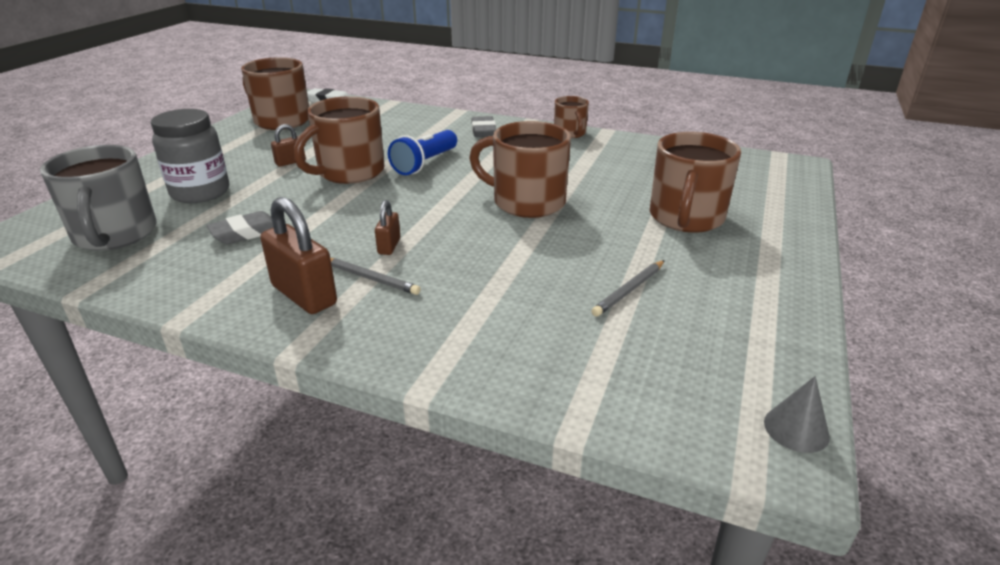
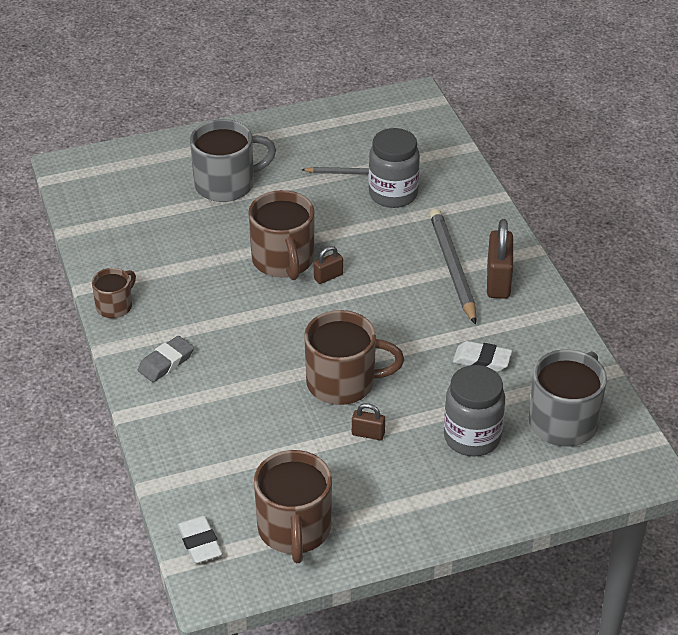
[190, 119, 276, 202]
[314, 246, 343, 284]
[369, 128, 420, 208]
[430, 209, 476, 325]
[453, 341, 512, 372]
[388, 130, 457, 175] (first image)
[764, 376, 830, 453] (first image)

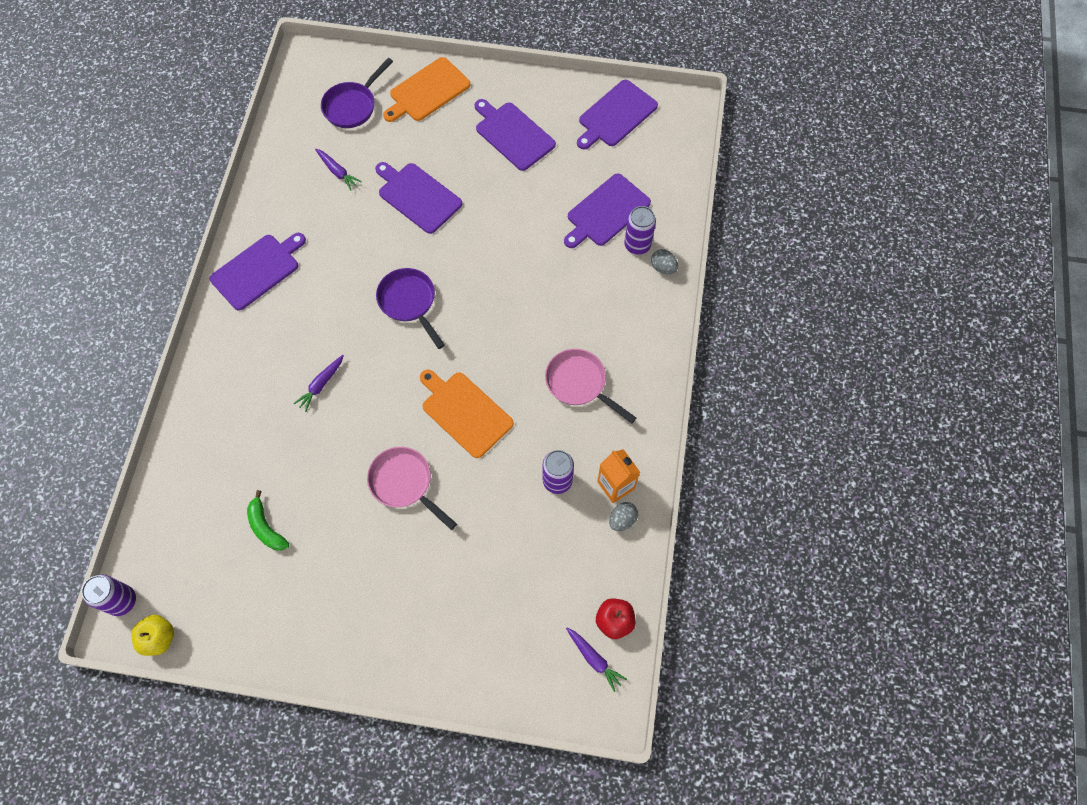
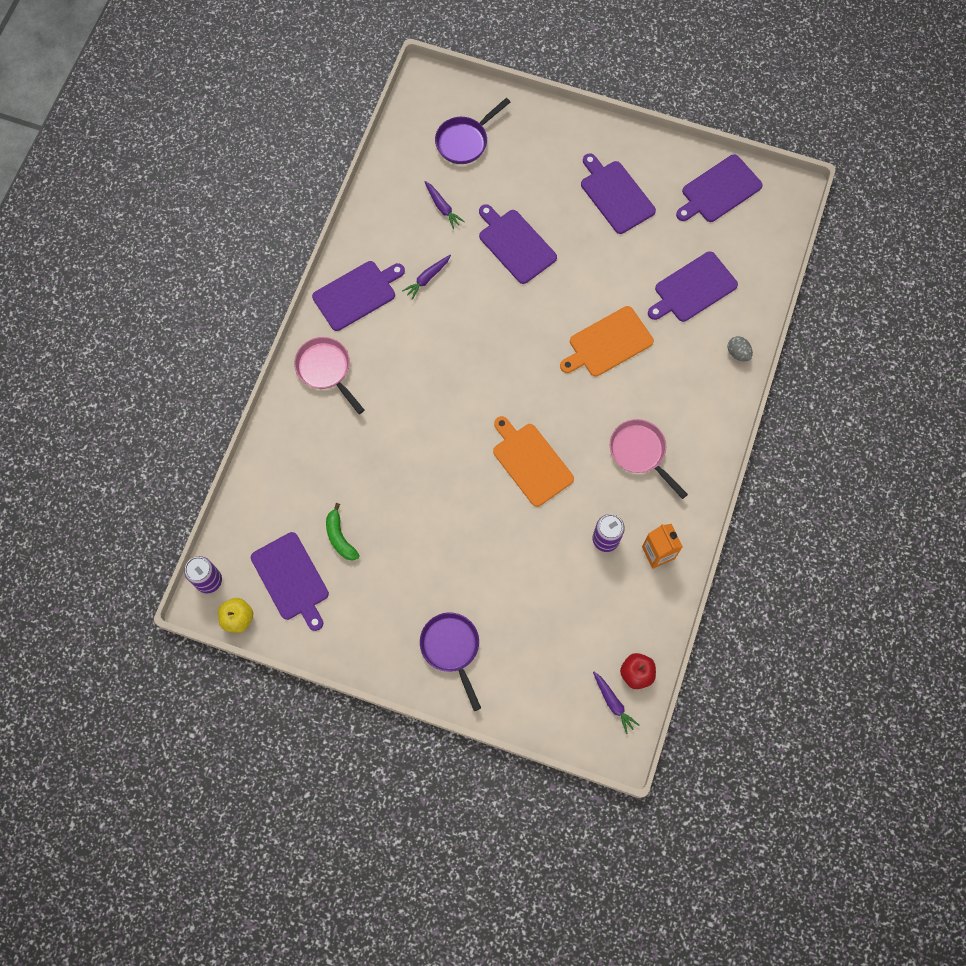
[251, 532, 329, 631]
[294, 337, 364, 414]
[402, 255, 451, 300]
[420, 612, 481, 711]
[560, 306, 654, 377]
[609, 502, 638, 531] (first image)
[624, 206, 656, 255] (first image)

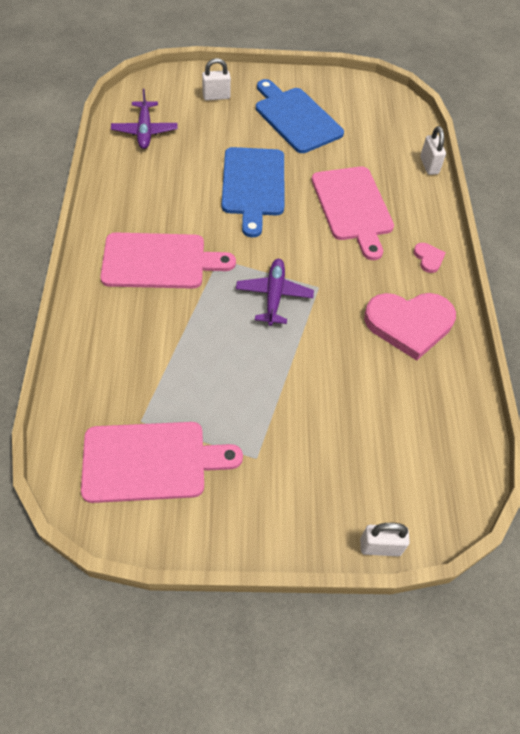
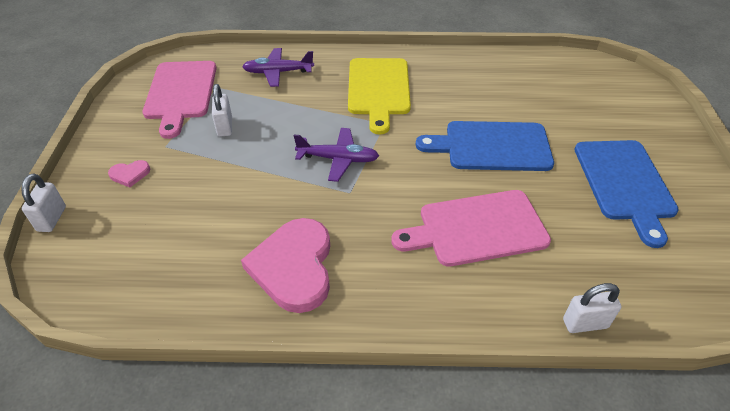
[108, 160, 150, 187]
[212, 84, 232, 137]
[242, 48, 314, 87]
[348, 58, 411, 134]
[574, 140, 679, 248]

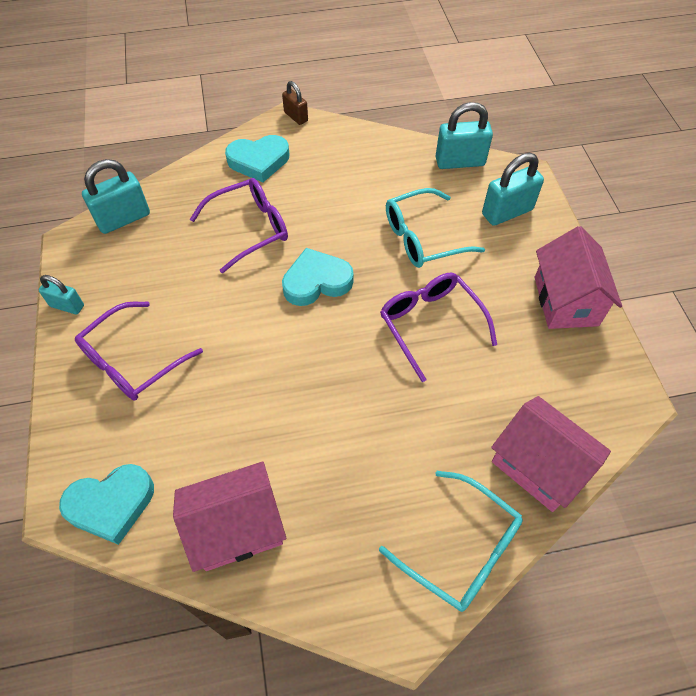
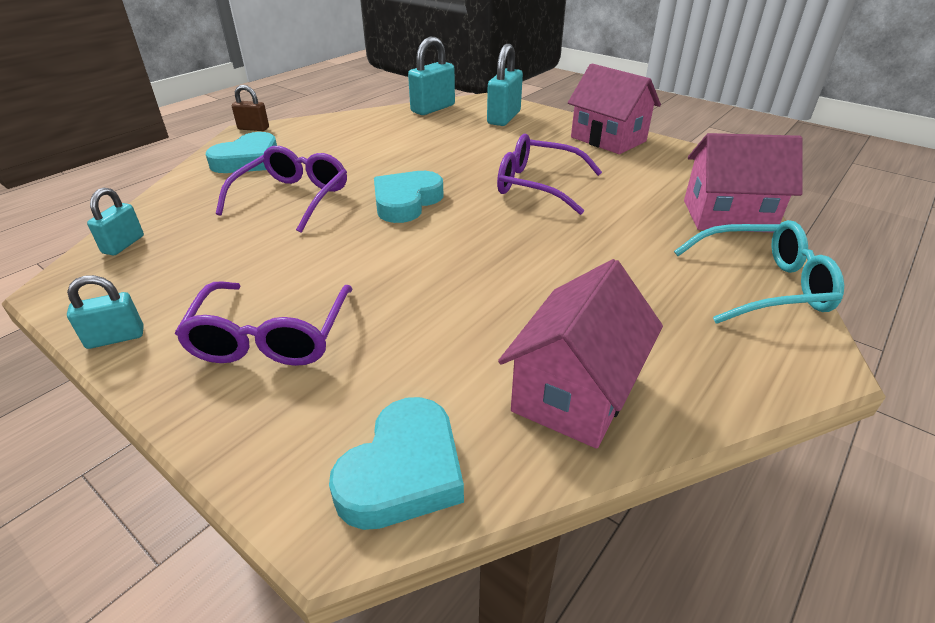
[87, 188, 144, 255]
[386, 188, 485, 268] (first image)

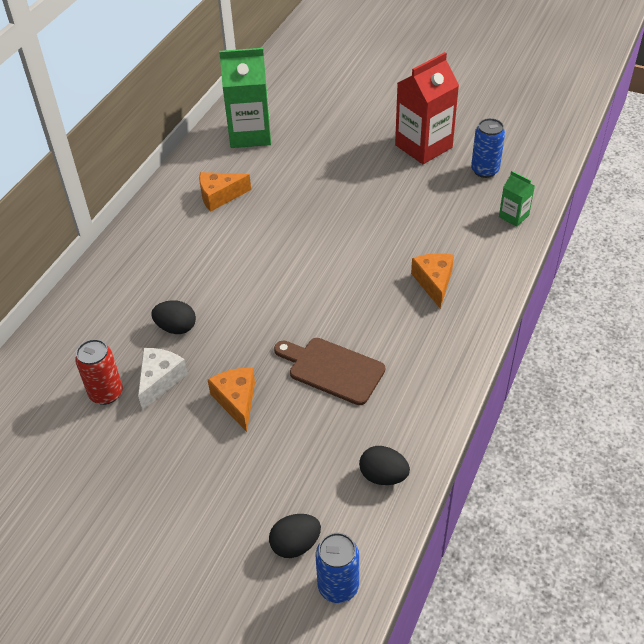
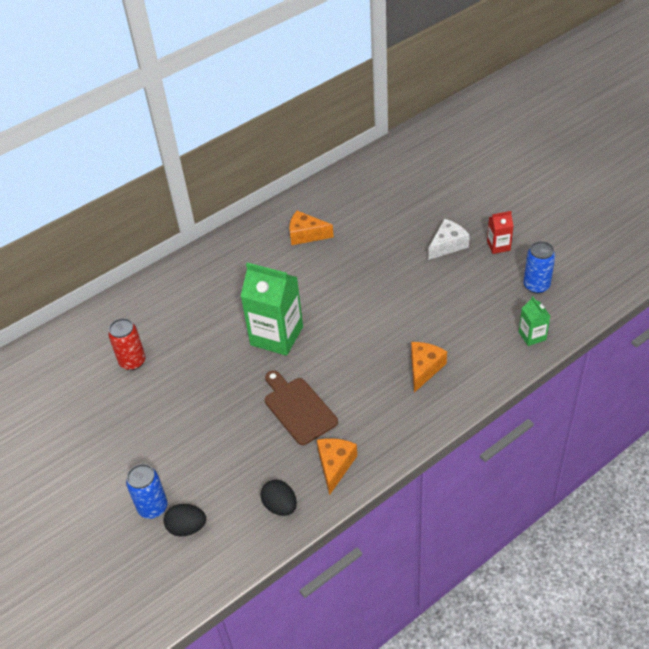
[126, 464, 168, 519]
[240, 262, 303, 356]
[317, 438, 357, 495]
[428, 219, 470, 260]
[487, 211, 513, 254]
[151, 300, 196, 334] (first image)

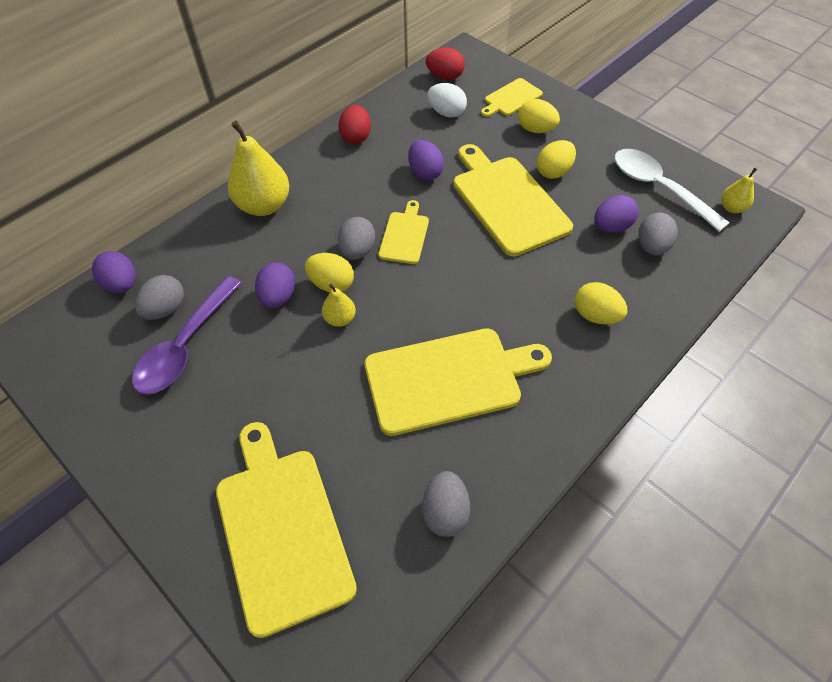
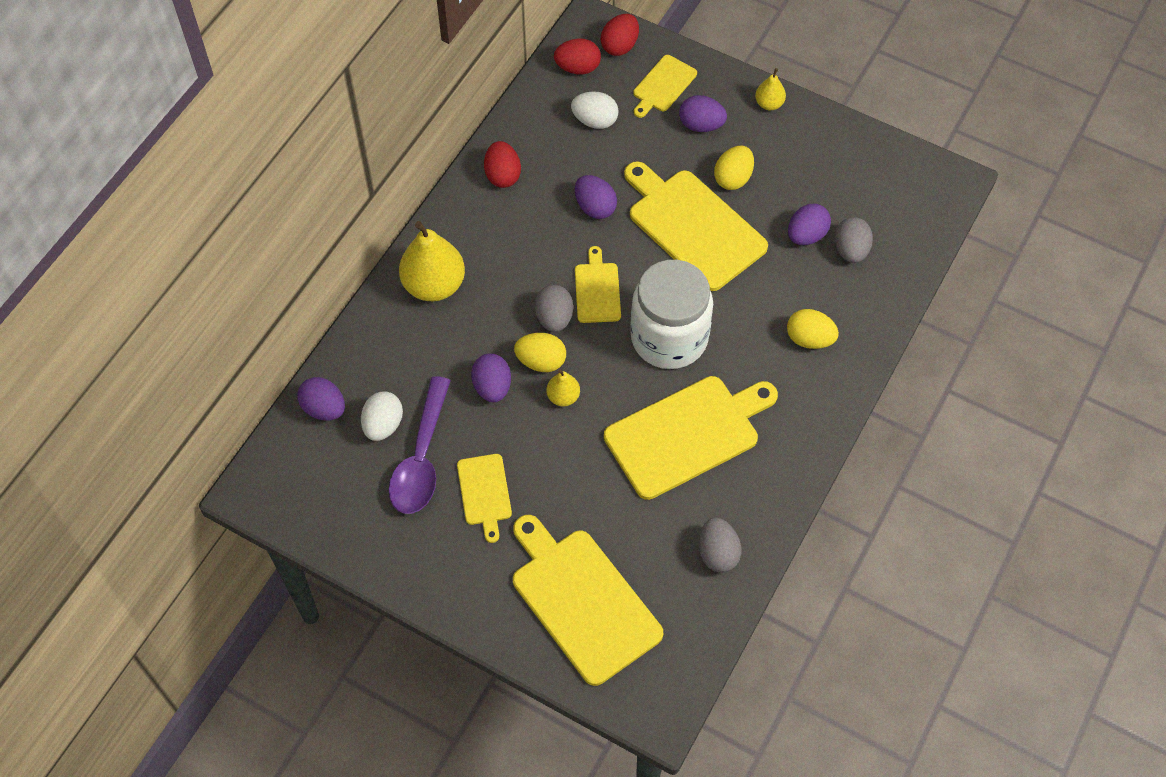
[361, 391, 403, 441]
[457, 454, 512, 543]
[601, 14, 639, 56]
[630, 260, 713, 369]
[679, 95, 727, 132]
[755, 68, 786, 110]
[614, 149, 730, 232] (first image)

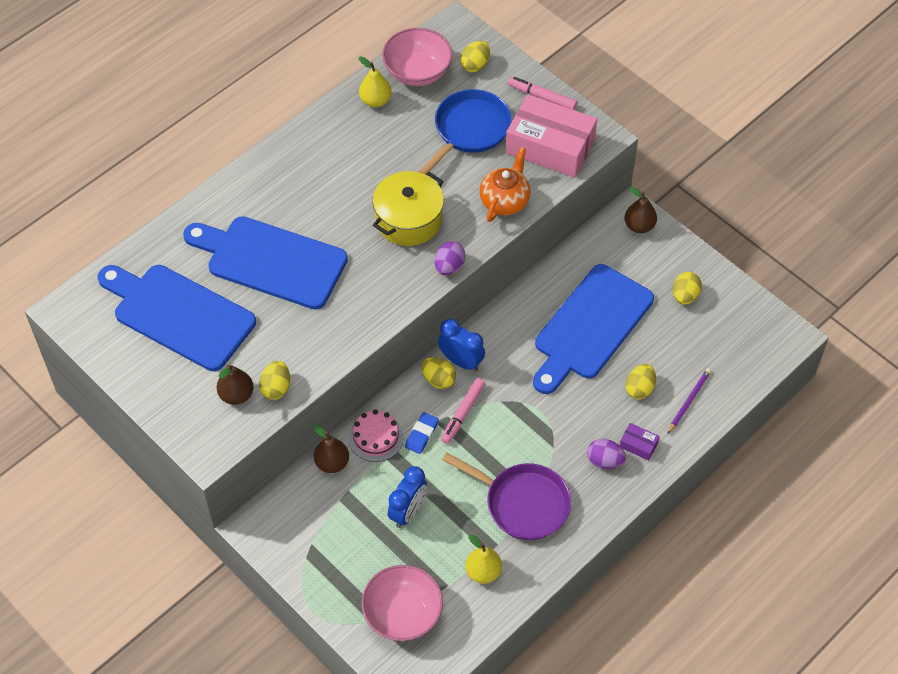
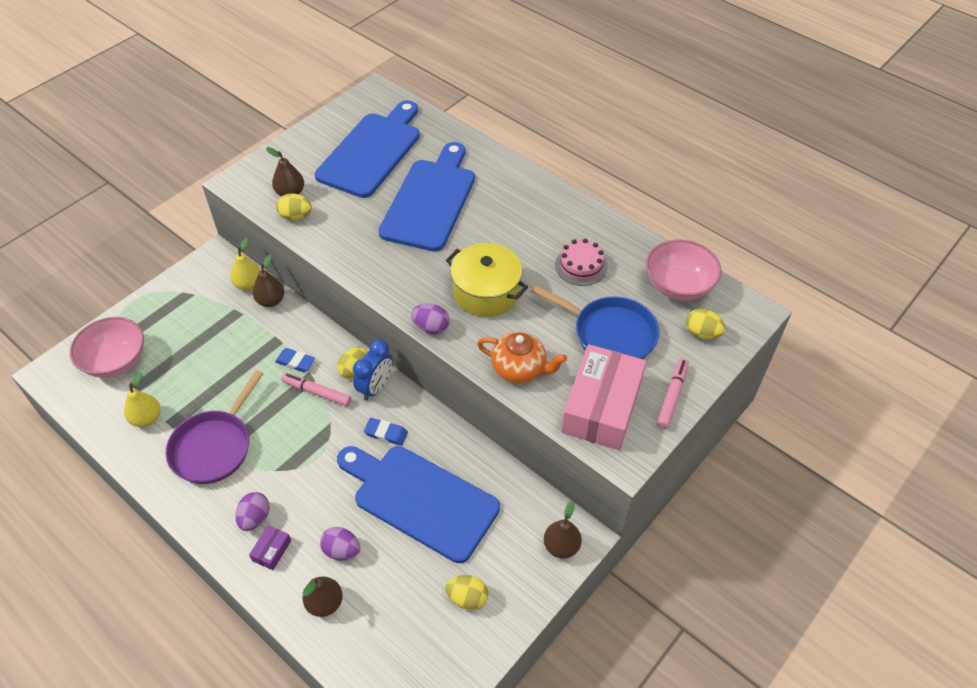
[230, 238, 261, 291]
[302, 577, 343, 617]
[320, 527, 360, 560]
[364, 418, 408, 446]
[555, 239, 607, 286]
[388, 466, 427, 528] (first image)

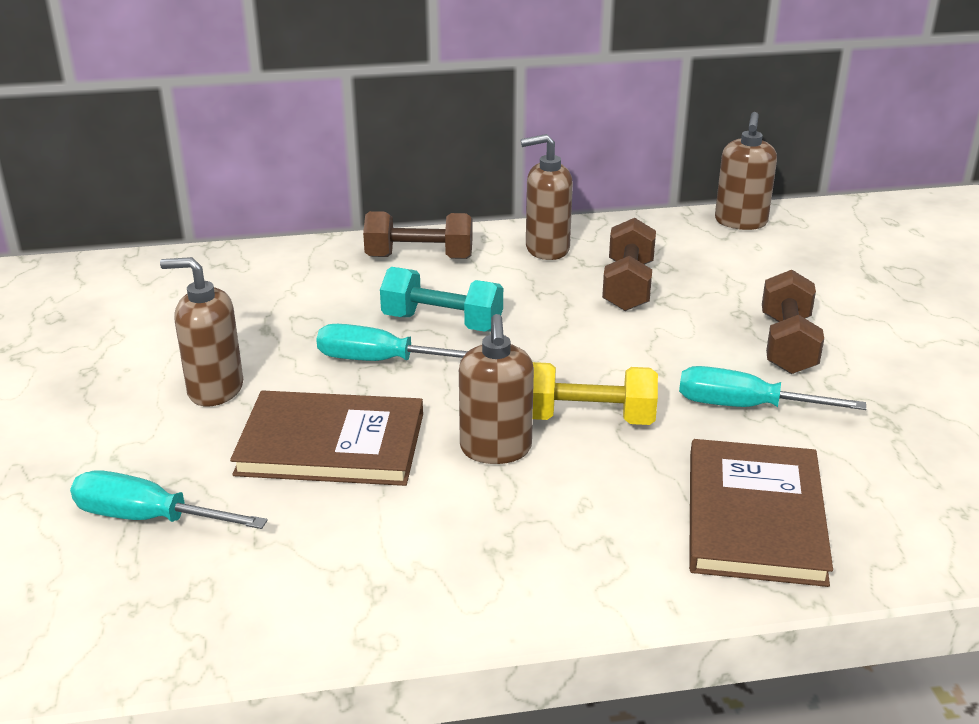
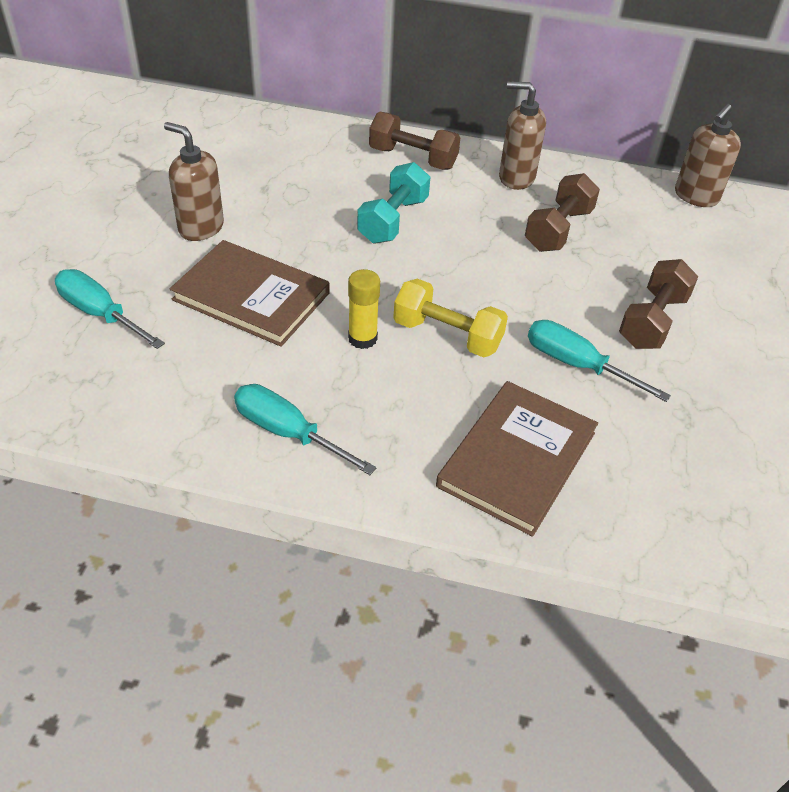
[234, 384, 377, 475]
[348, 269, 380, 349]
[357, 162, 430, 244]

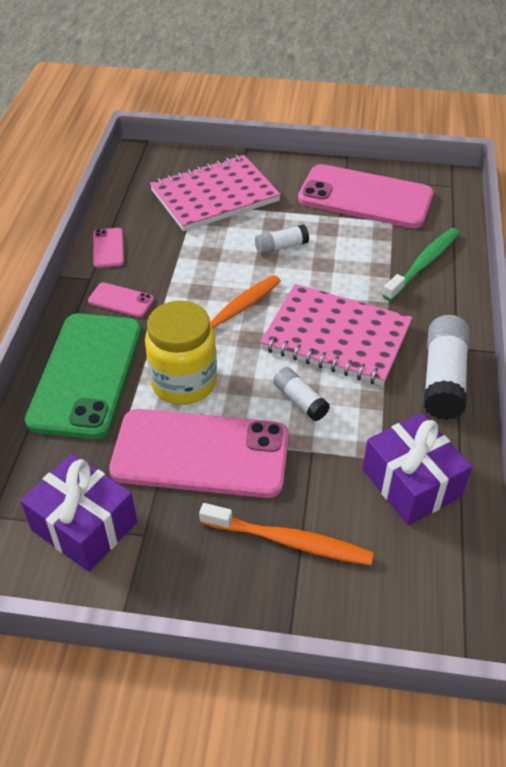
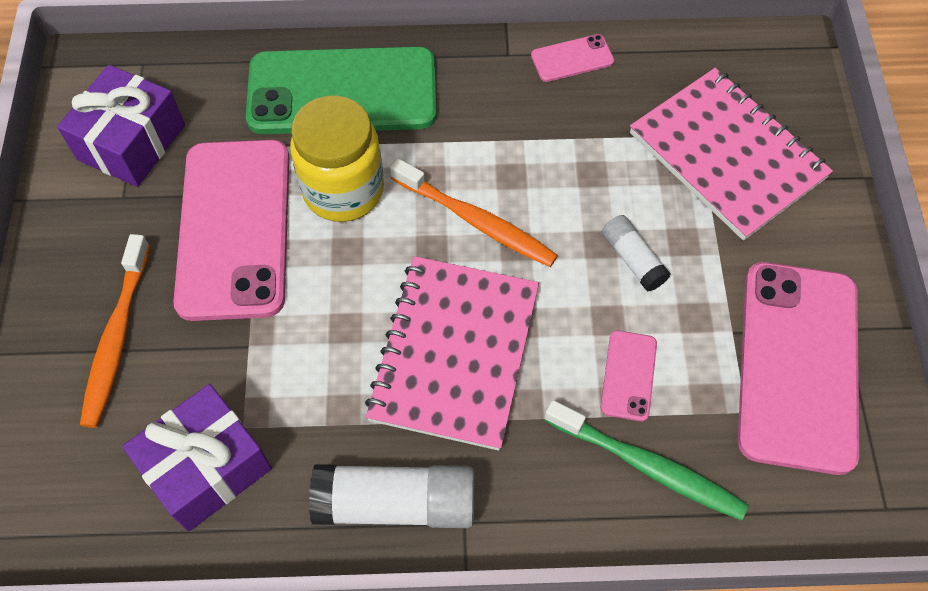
[601, 330, 657, 421]
[273, 367, 330, 421] (first image)

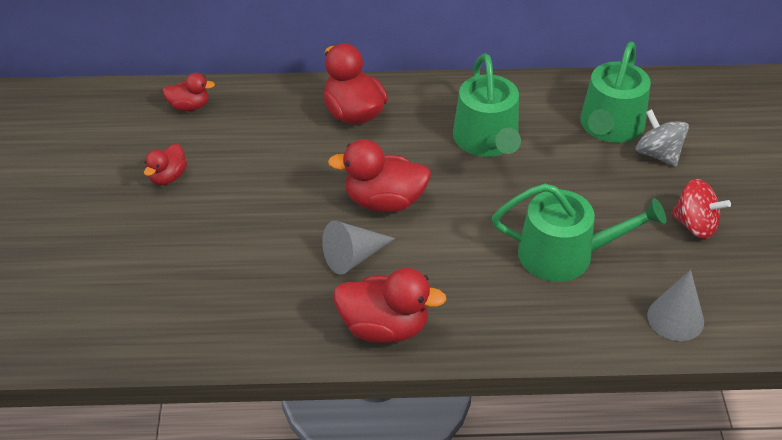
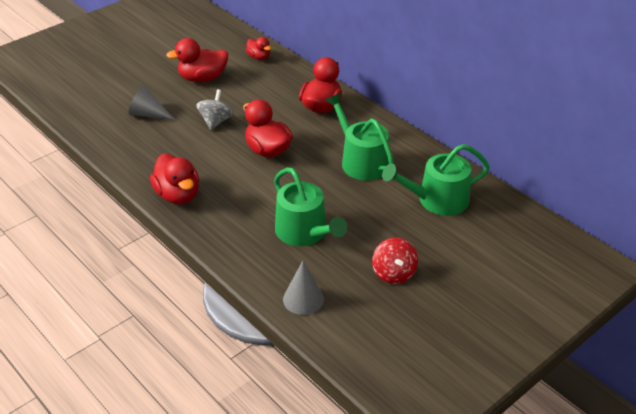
[128, 85, 175, 120]
[166, 38, 228, 82]
[196, 89, 234, 130]
[326, 93, 394, 181]

